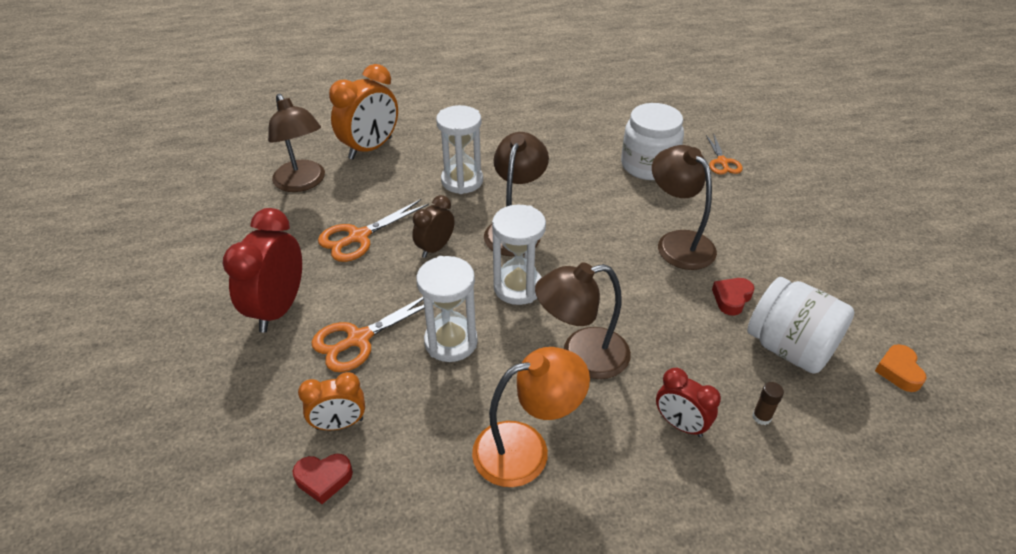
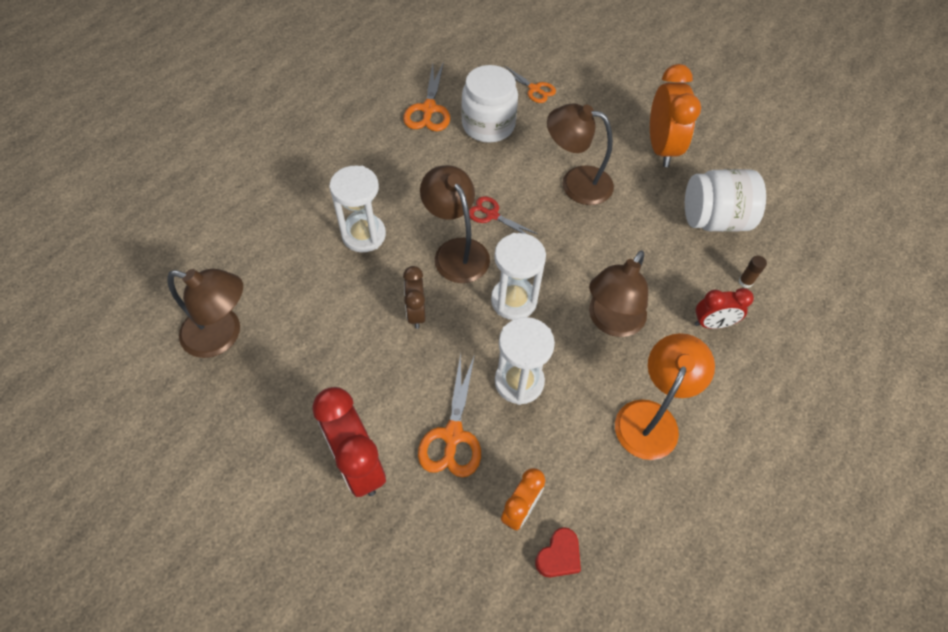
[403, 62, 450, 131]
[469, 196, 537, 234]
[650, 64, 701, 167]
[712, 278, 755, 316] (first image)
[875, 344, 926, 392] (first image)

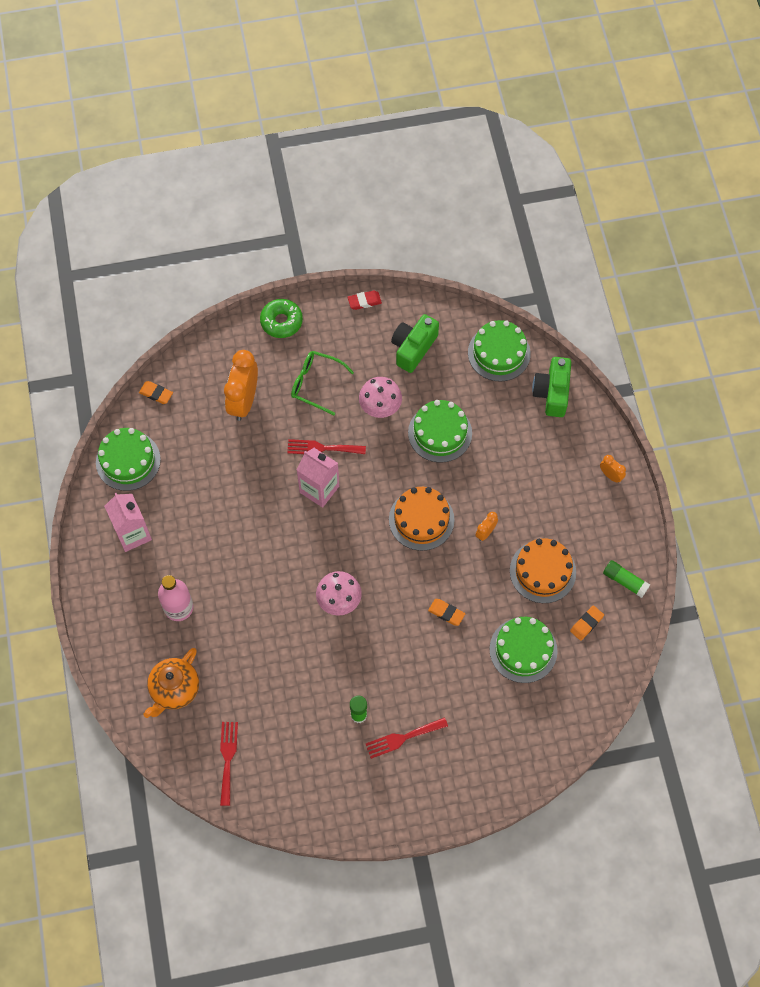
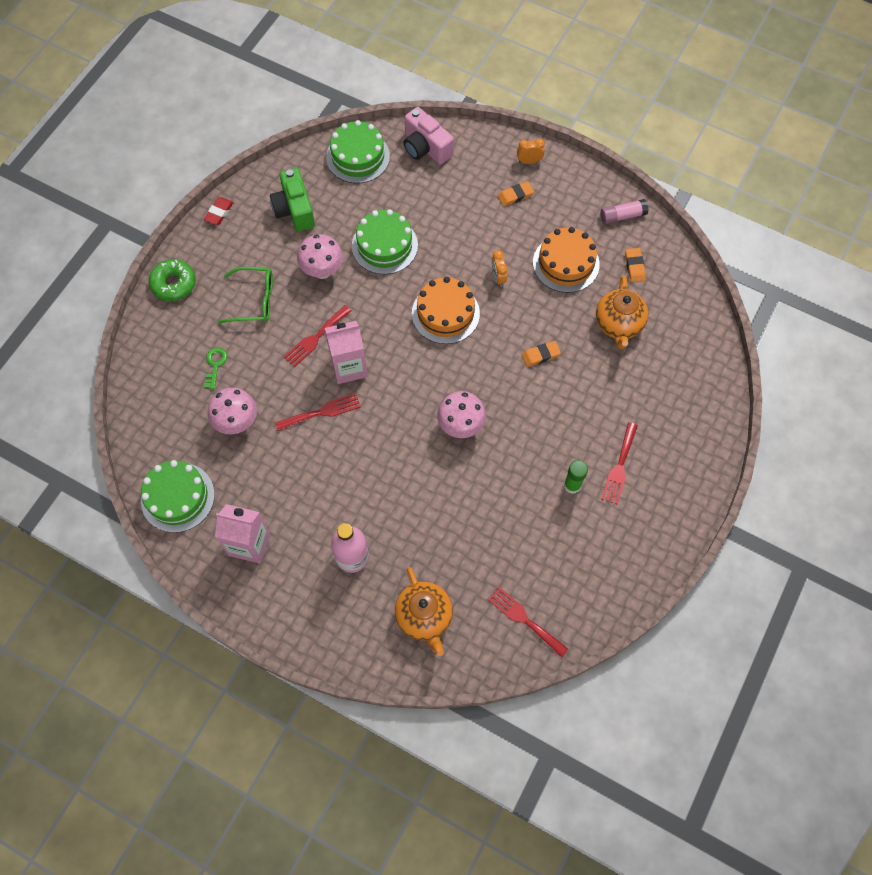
[204, 348, 227, 389]
[208, 388, 257, 434]
[218, 267, 273, 324]
[275, 393, 361, 431]
[403, 107, 454, 165]
[498, 181, 534, 206]
[596, 275, 648, 349]
[601, 199, 648, 224]

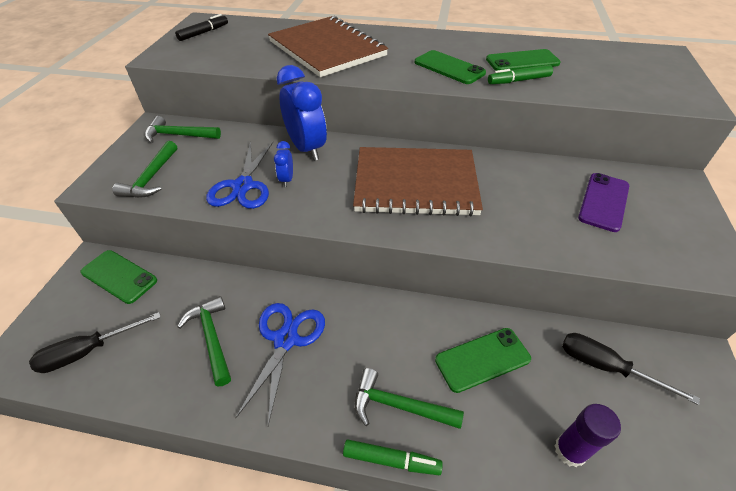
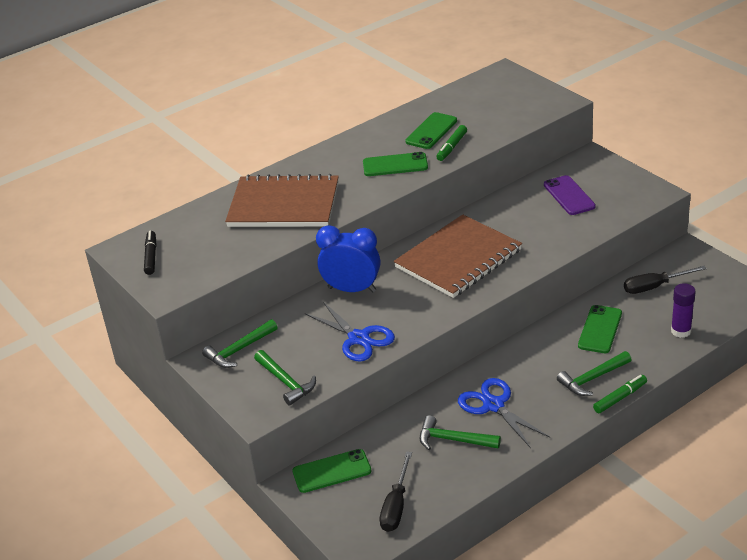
[274, 141, 293, 187] (first image)

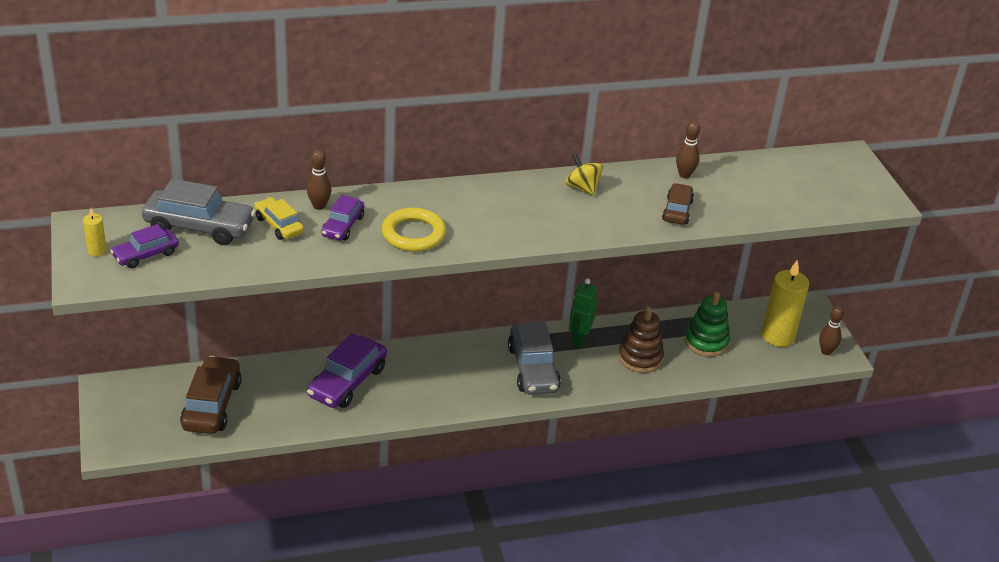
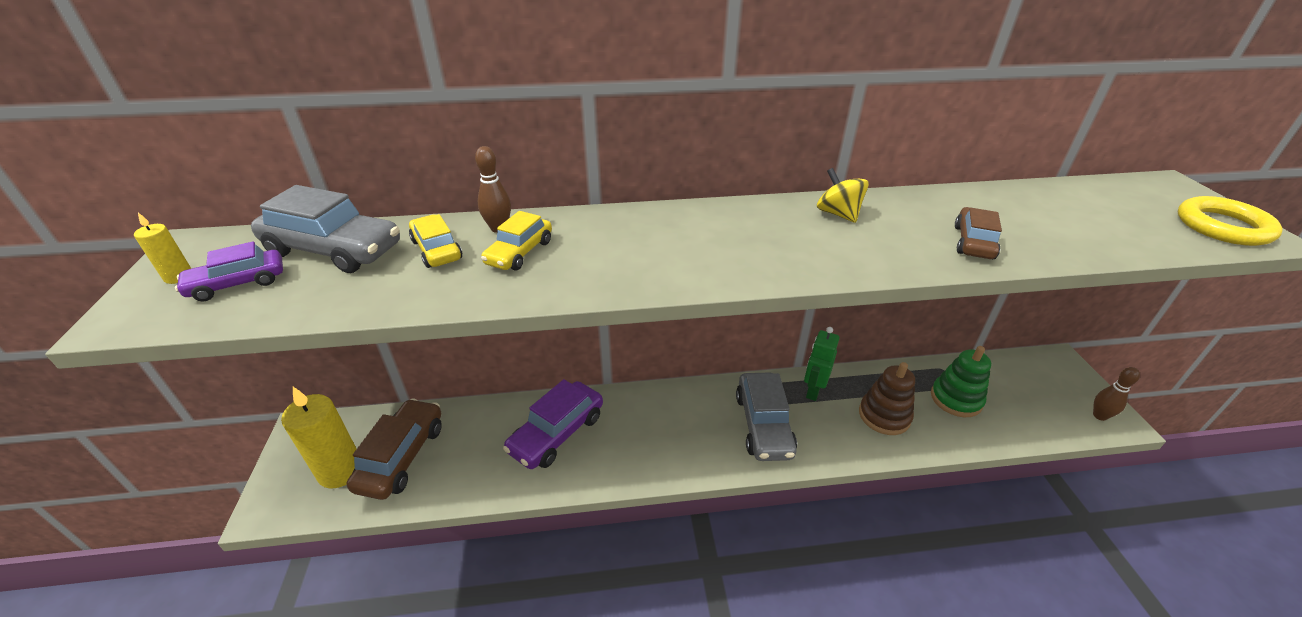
[281, 387, 357, 488]
[481, 211, 552, 270]
[1178, 196, 1283, 246]
[676, 121, 700, 178] (first image)

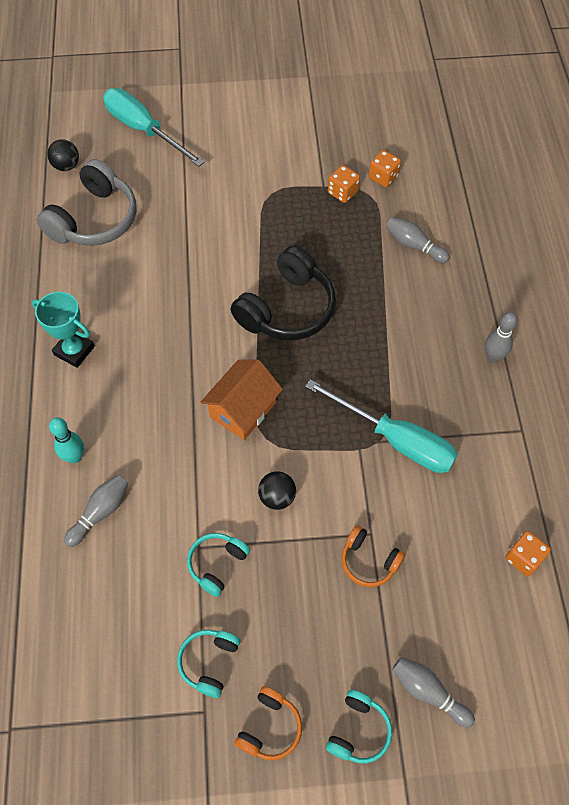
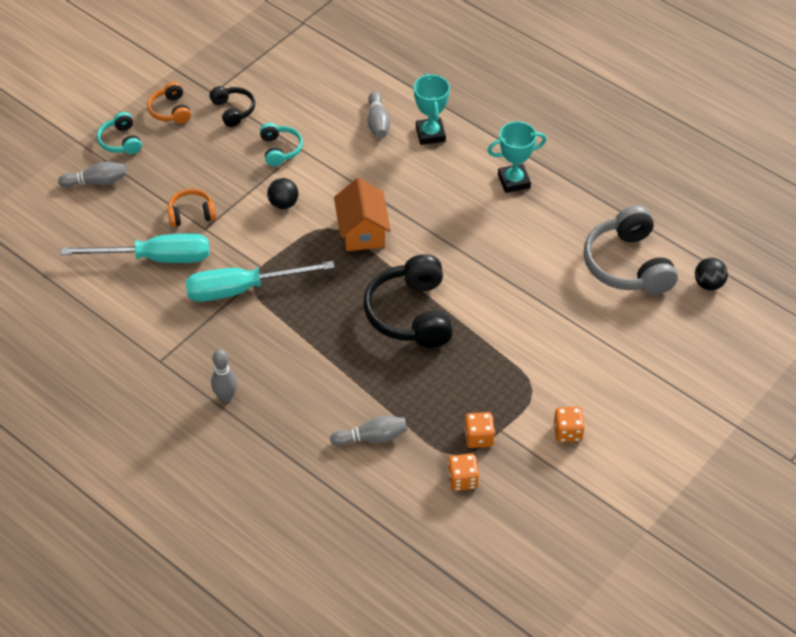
[61, 233, 209, 263]
[210, 86, 255, 127]
[414, 73, 450, 145]
[554, 407, 585, 442]

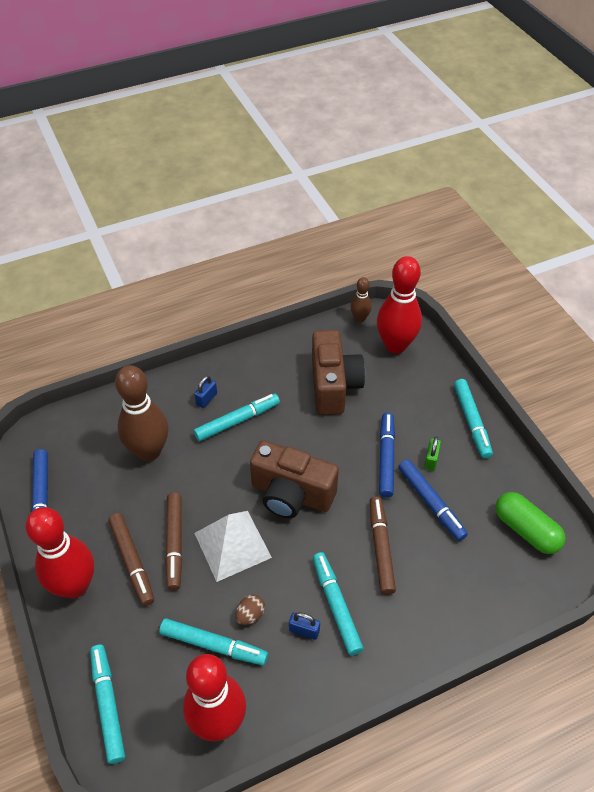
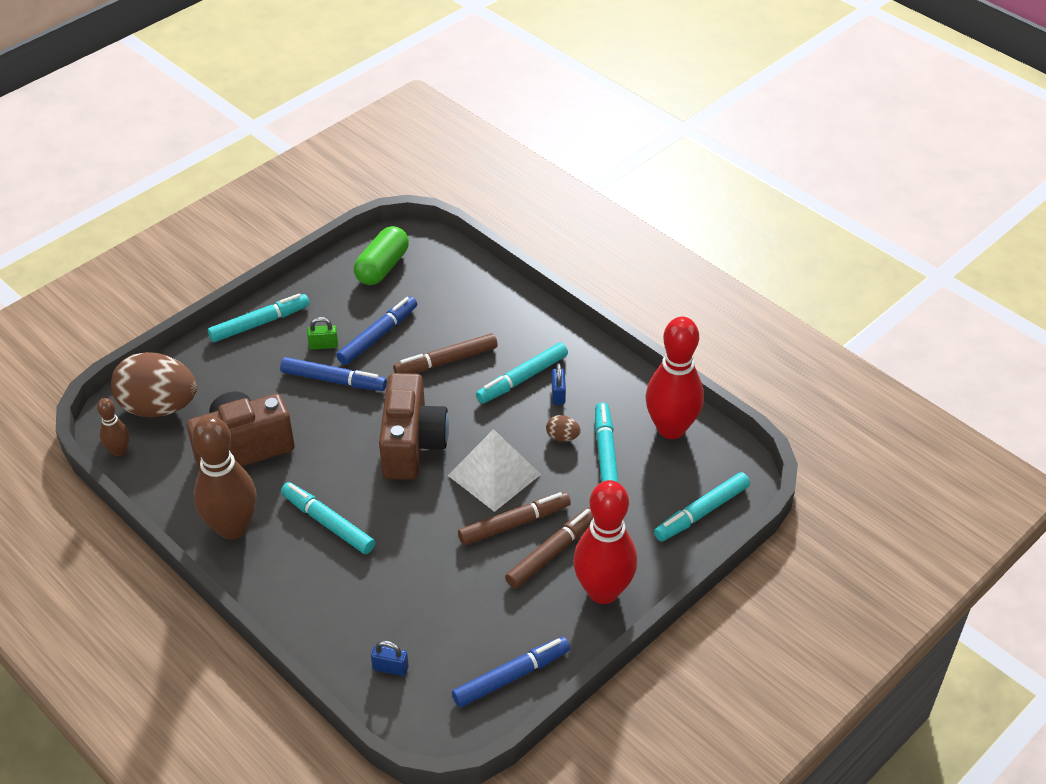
[111, 352, 197, 418]
[192, 416, 257, 539]
[280, 357, 387, 391]
[371, 641, 409, 676]

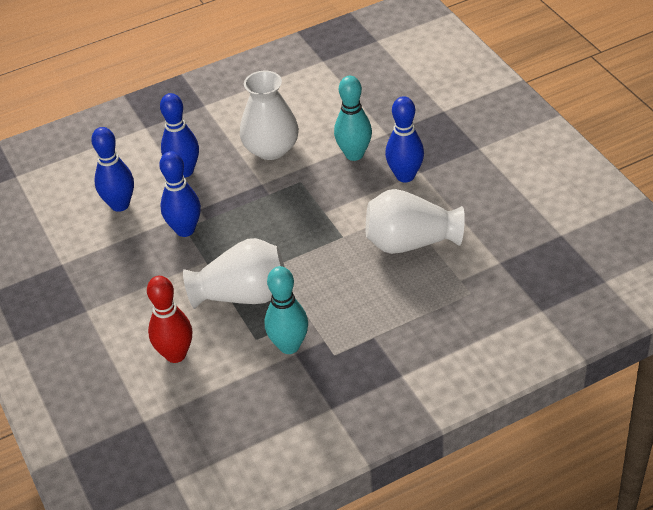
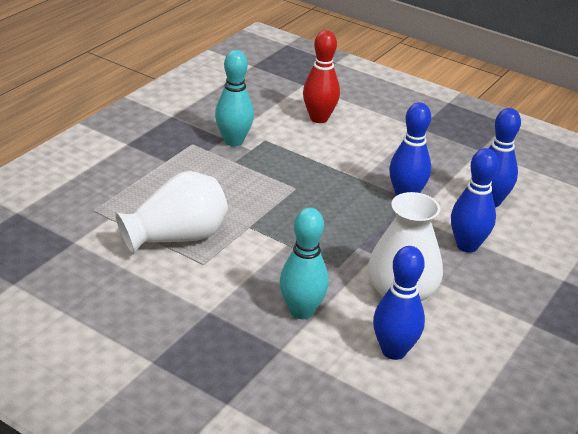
[373, 246, 425, 360]
[183, 238, 284, 309] (first image)

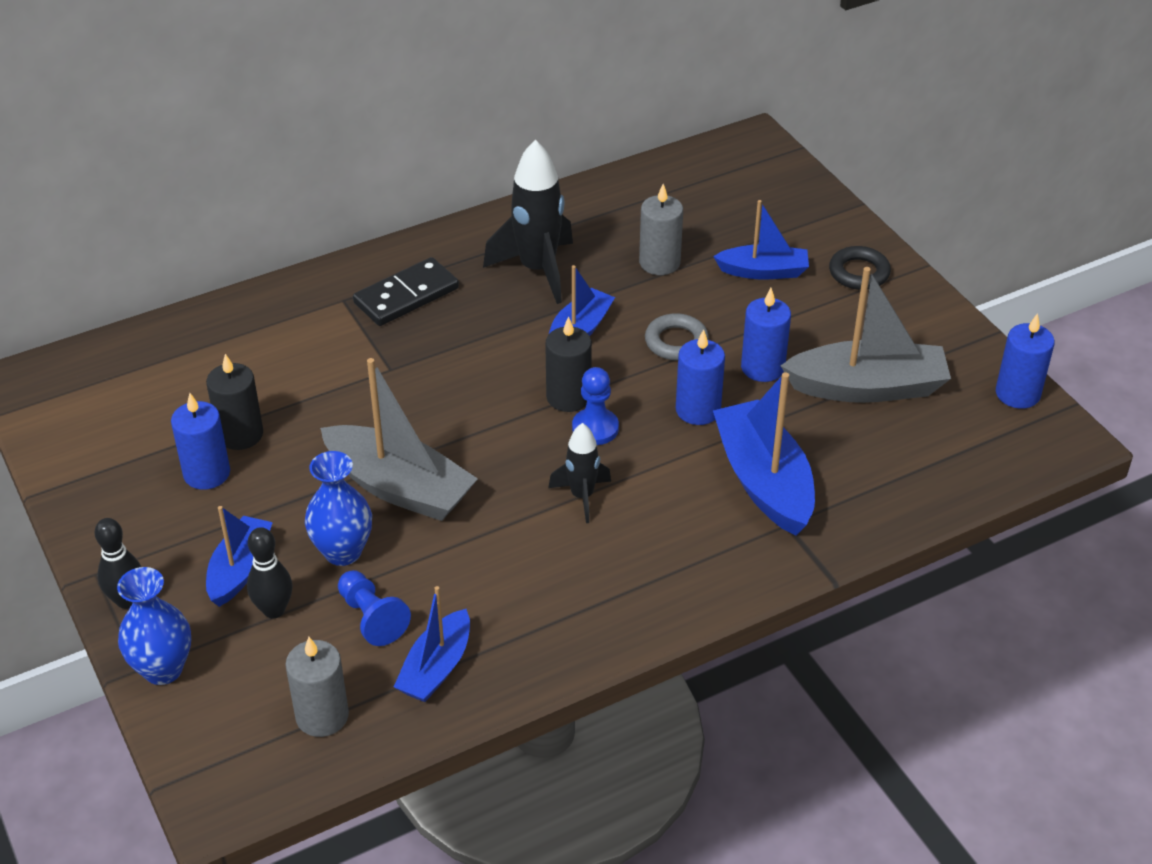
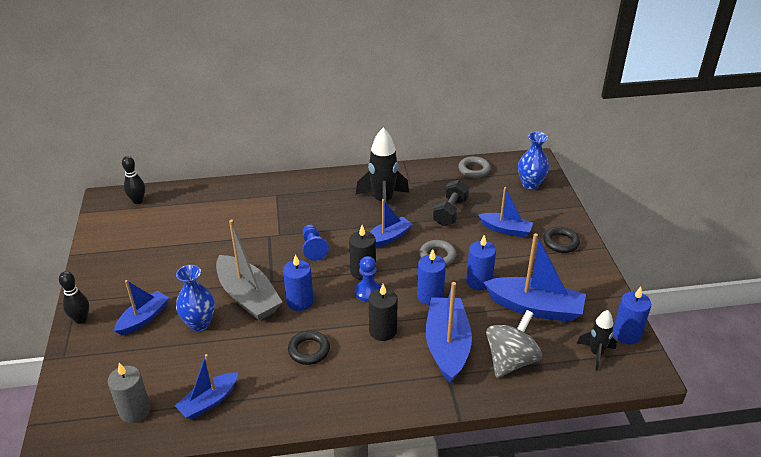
[122, 156, 145, 204]
[283, 254, 313, 311]
[288, 331, 330, 365]
[302, 225, 329, 261]
[369, 284, 398, 341]
[433, 180, 469, 226]
[458, 156, 491, 178]
[483, 233, 586, 322]
[486, 310, 542, 378]
[518, 132, 549, 190]
[577, 310, 617, 371]
[353, 257, 459, 326] (first image)

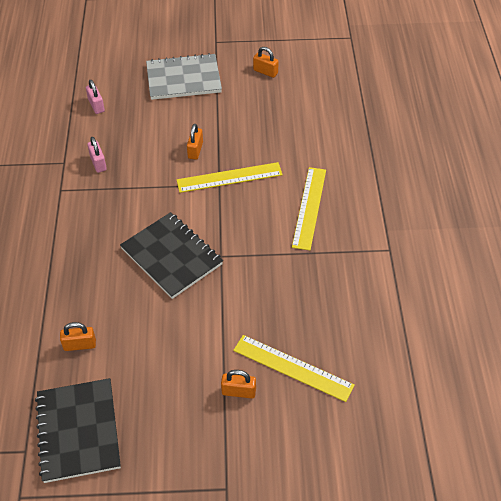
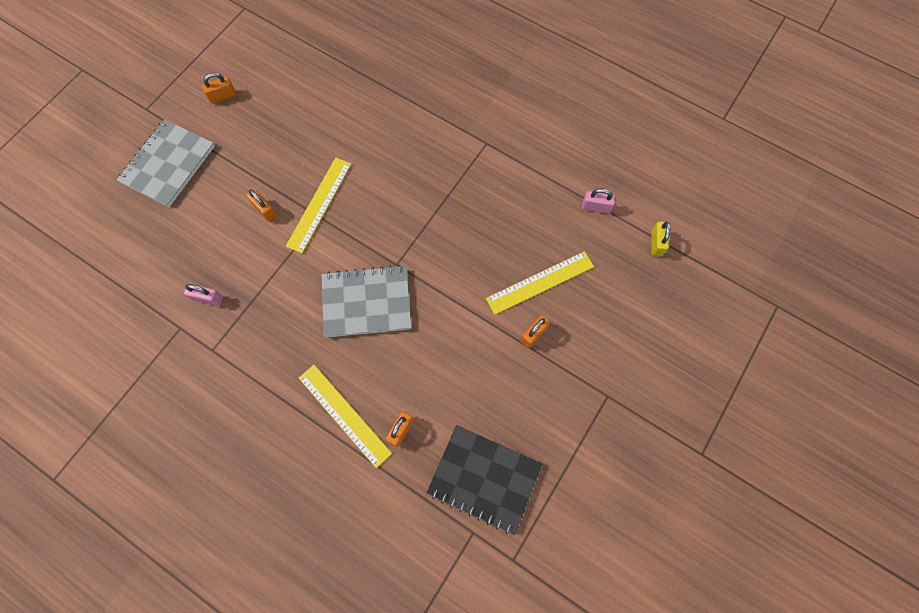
[299, 365, 392, 468]
[321, 265, 411, 338]
[582, 188, 615, 214]
[651, 221, 670, 256]

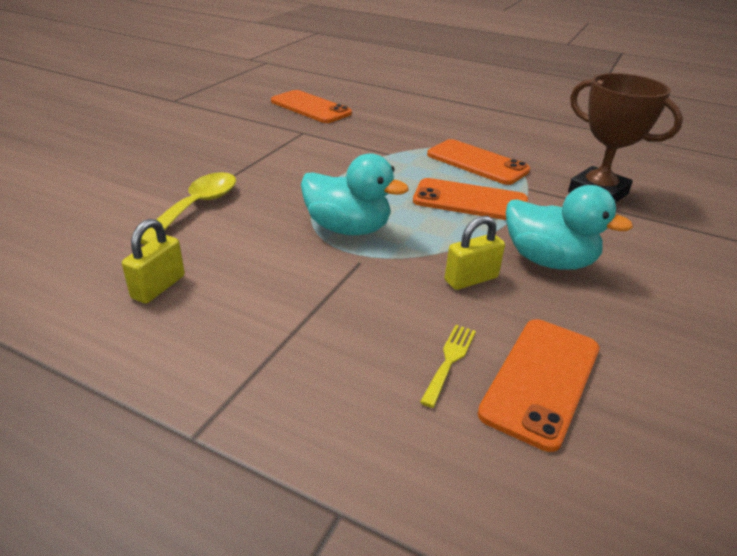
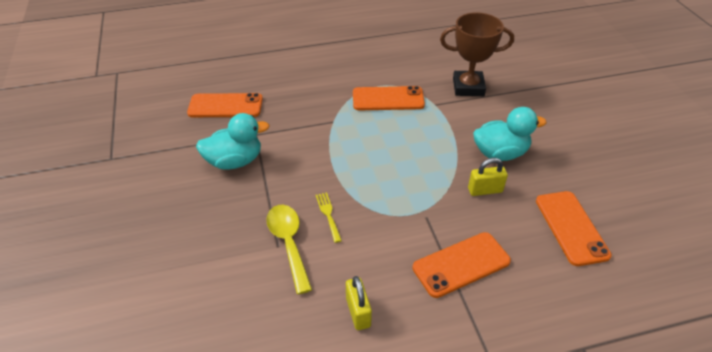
[196, 113, 270, 170]
[316, 192, 342, 243]
[412, 232, 511, 298]
[468, 158, 508, 196]

